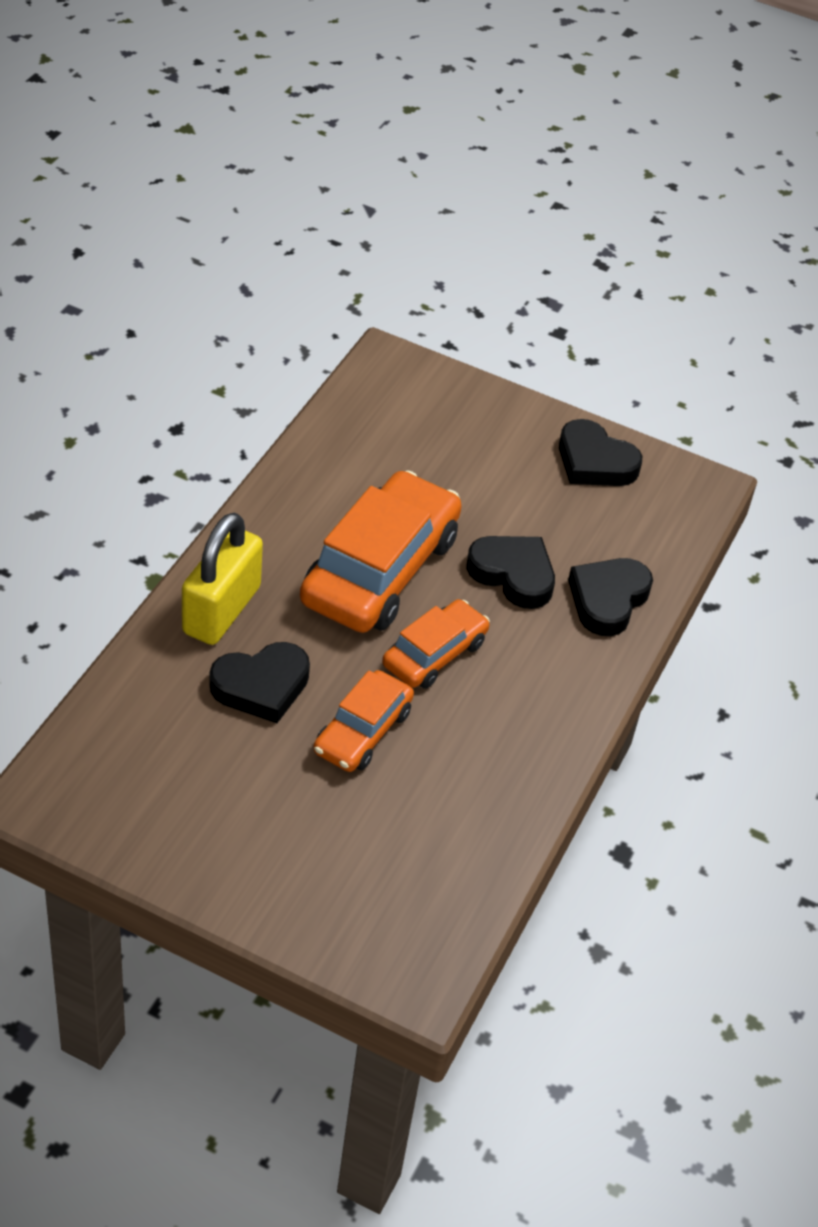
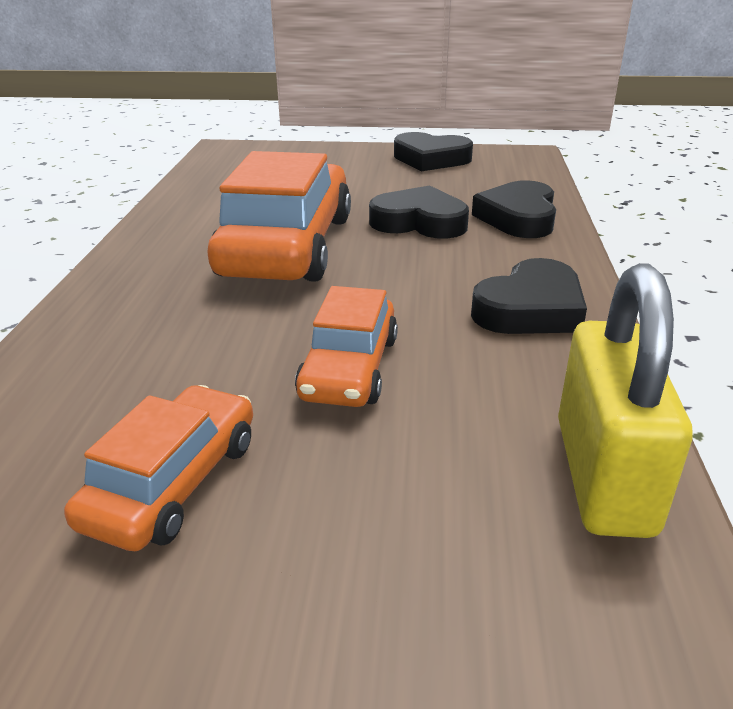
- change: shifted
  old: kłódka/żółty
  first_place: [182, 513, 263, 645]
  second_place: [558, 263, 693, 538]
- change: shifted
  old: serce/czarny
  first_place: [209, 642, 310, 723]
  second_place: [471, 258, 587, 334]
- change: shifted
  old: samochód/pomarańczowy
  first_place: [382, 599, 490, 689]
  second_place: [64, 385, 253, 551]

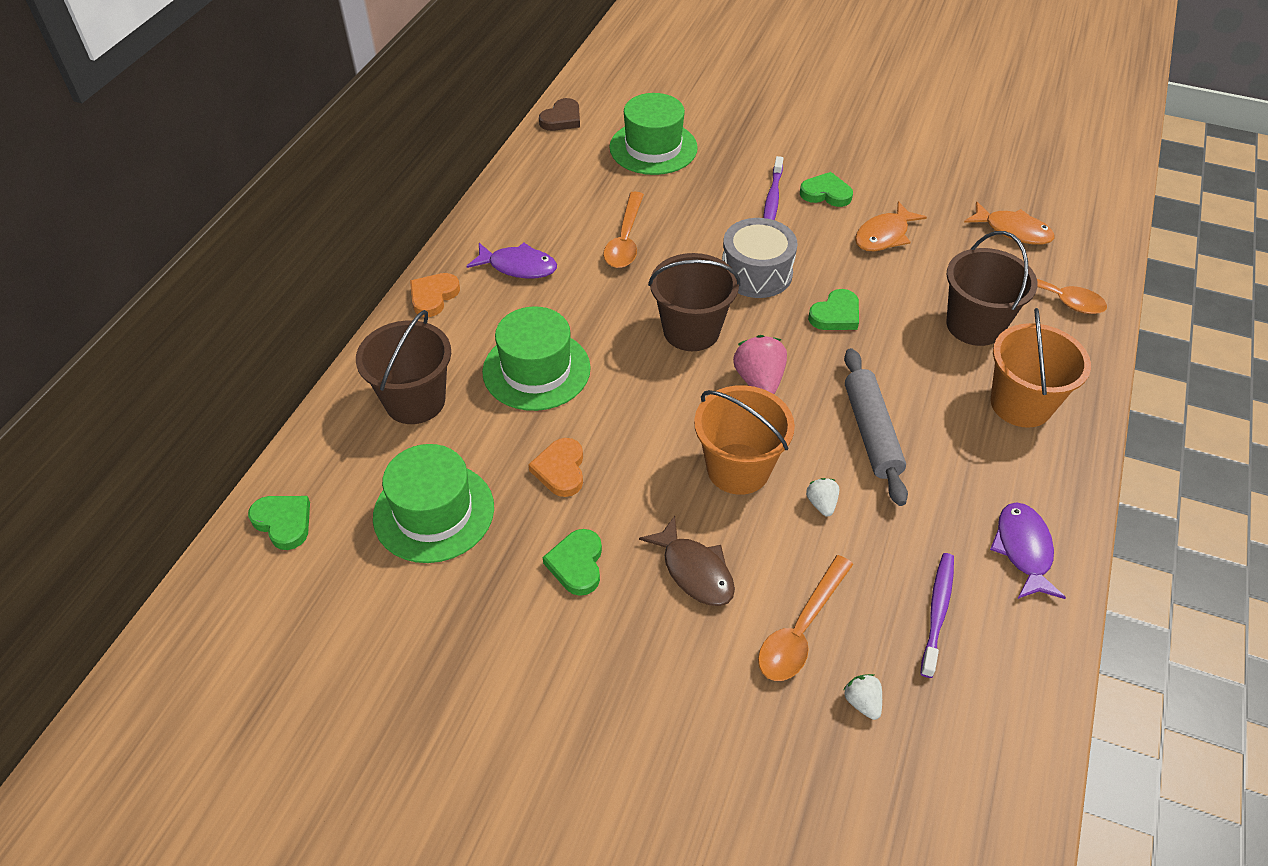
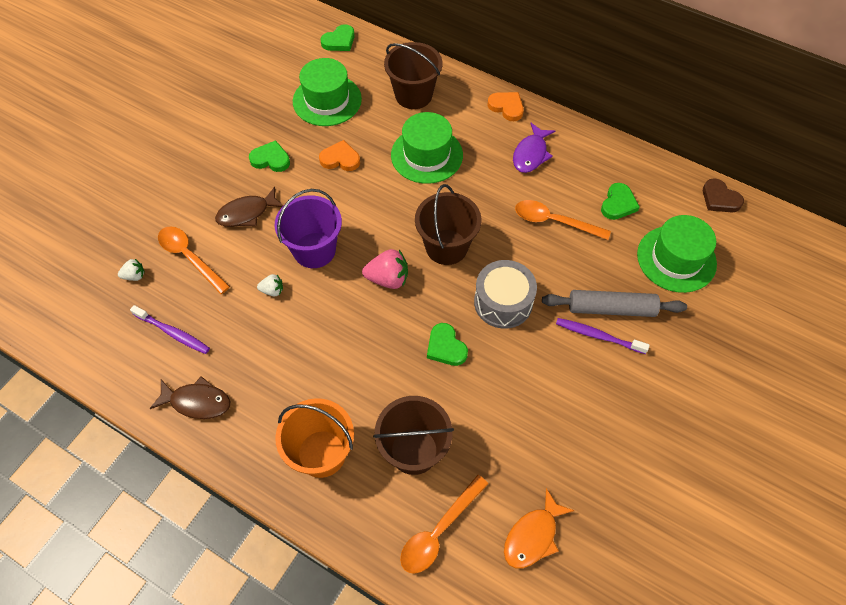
- change: repainted
  old: wiadro/pomarańczowy
  new: wiadro/fioletowy
  first_place: [694, 385, 795, 495]
  second_place: [275, 189, 342, 268]
- change: shifted
  old: serce/zielony
  first_place: [800, 172, 853, 207]
  second_place: [601, 183, 640, 220]
- change: shifted
  old: wałek do ciasta/szary
  first_place: [844, 348, 908, 506]
  second_place: [542, 290, 687, 317]
- change: gone
  old: ryba/pomarańczowy
  first_place: [855, 201, 927, 251]
- change: repainted
  old: ryba/fioletowy
  new: ryba/brązowy
  first_place: [990, 502, 1066, 599]
  second_place: [150, 376, 230, 419]

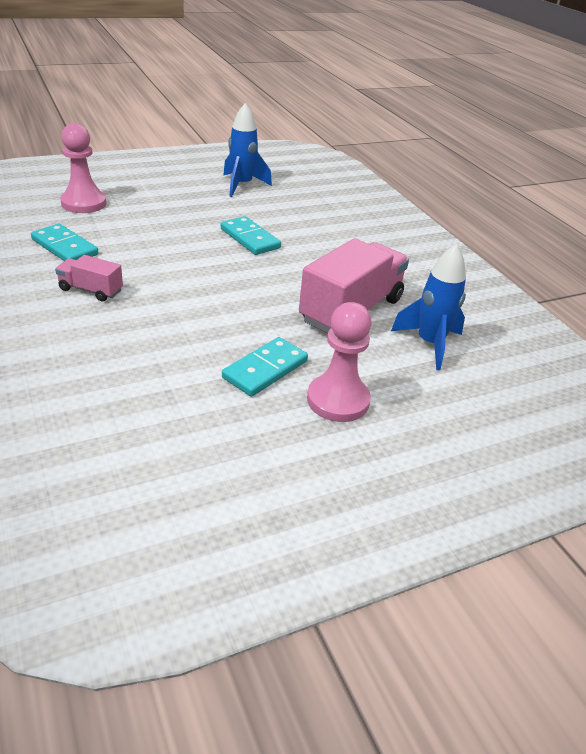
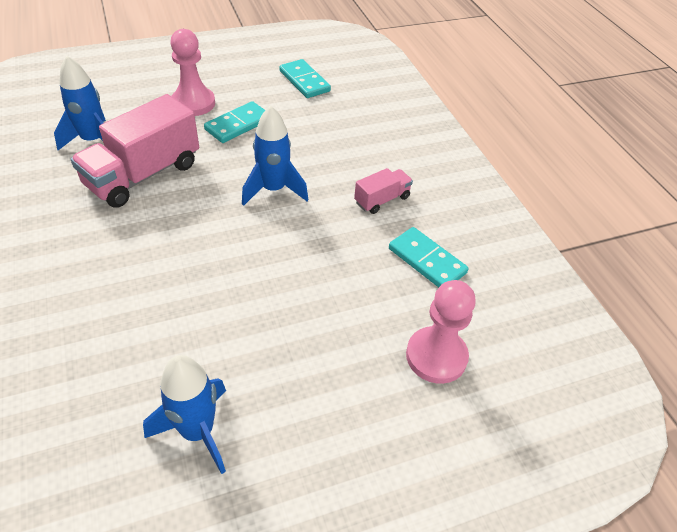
- change: rotated
  old: ciężarówka/różowy
  first_place: [55, 255, 123, 302]
  second_place: [354, 168, 413, 214]
  degrees: -60
- change: shifted
  old: kostka domina/turkusowy
  first_place: [221, 216, 281, 255]
  second_place: [279, 59, 331, 98]
- change: new
  new: rakieta/niebieski
  second_place: [242, 106, 308, 206]

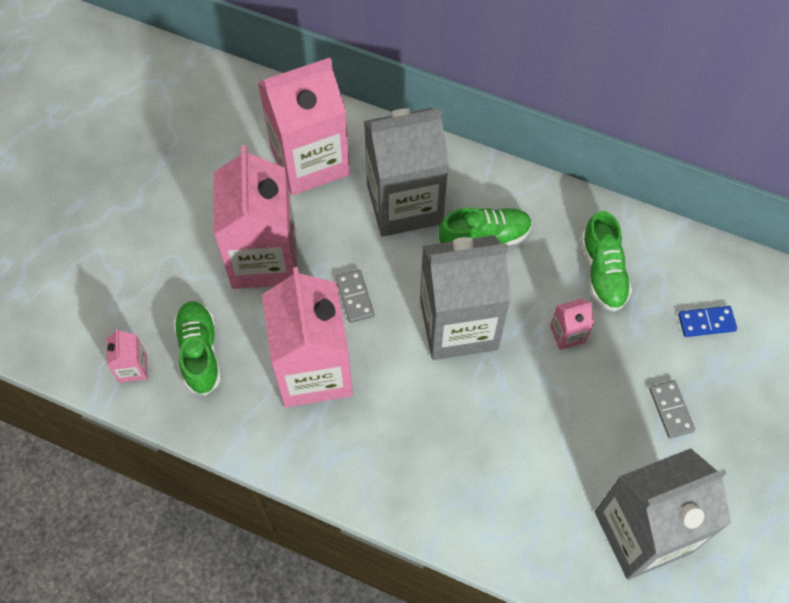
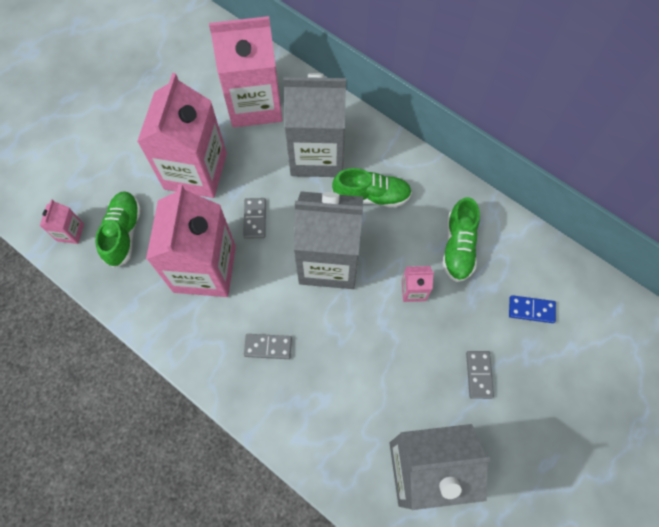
- change: new
  new: kostka domina/szary
  second_place: [244, 334, 292, 359]

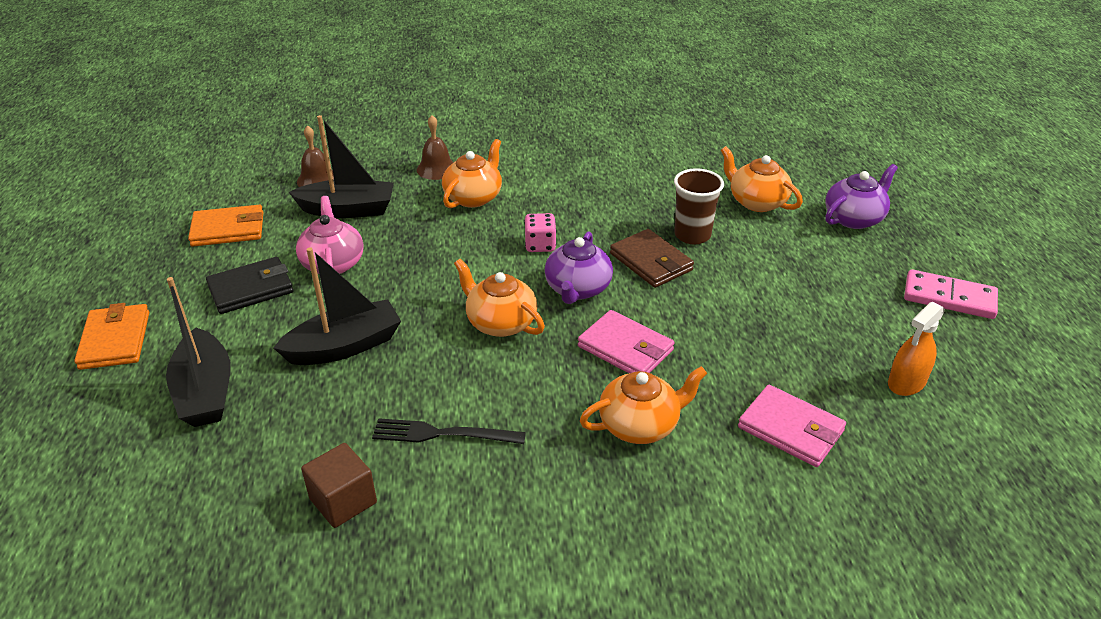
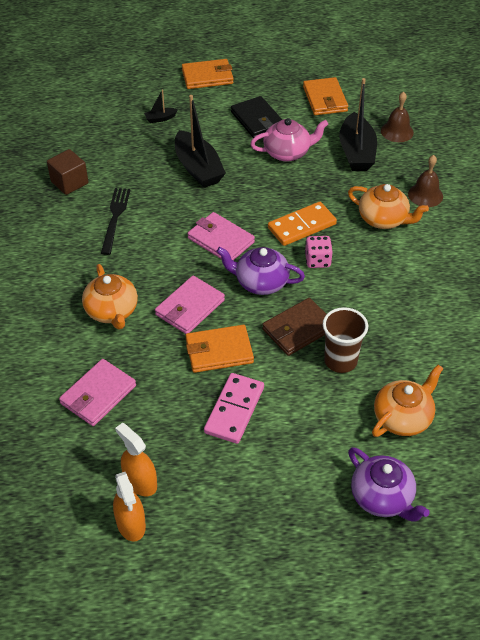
- change: scaled
  old: łódka/czarny
  first_place: [166, 277, 231, 427]
  second_place: [144, 89, 178, 123]
  factor: 0.44
- change: swapped
  old: imbryk/pomarańczowy
  new: portfel/różowy
  first_place: [454, 259, 545, 337]
  second_place: [188, 212, 255, 260]
- change: shifted
  old: kostka domina/różowy
  first_place: [904, 269, 998, 319]
  second_place: [204, 373, 264, 444]
- change: new
  new: spryskiwacz/pomarańczowy
  second_place: [113, 472, 146, 542]
- change: new
  new: portfel/pomarańczowy
  second_place: [185, 325, 254, 373]
- change: new
  new: kostka domina/pomarańczowy
  second_place: [268, 202, 337, 246]

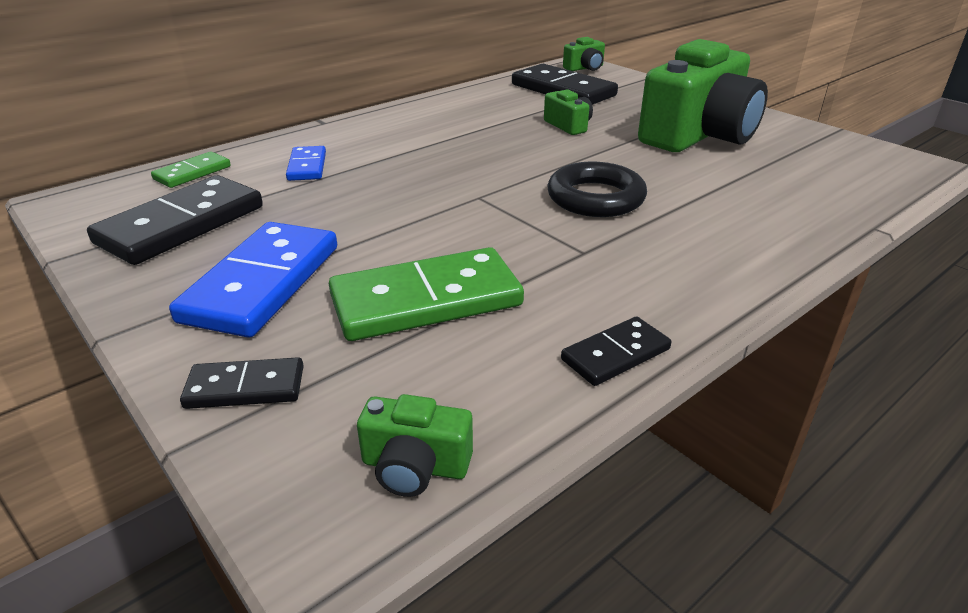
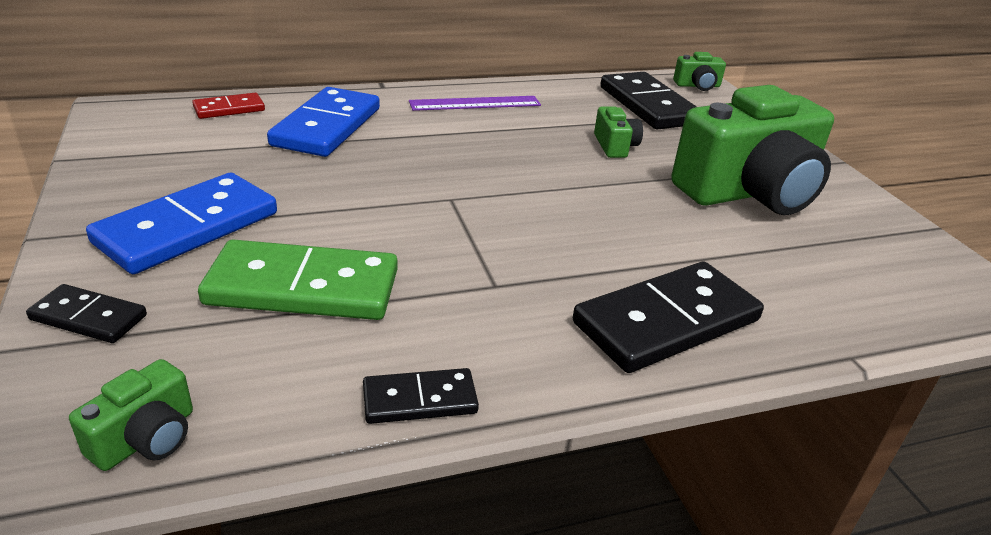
- change: shifted
  old: kostka domina/czarny
  first_place: [87, 175, 263, 265]
  second_place: [573, 262, 764, 373]
- change: repainted
  old: kostka domina/zielony
  new: kostka domina/czerwony
  first_place: [151, 152, 231, 188]
  second_place: [192, 93, 265, 119]
- change: scaled
  old: kostka domina/niebieski
  first_place: [286, 146, 326, 181]
  second_place: [267, 87, 380, 157]
  factor: 1.91
- change: rotated
  old: aparat fotograficzny/zielony
  first_place: [357, 394, 473, 497]
  second_place: [69, 359, 193, 471]
  degrees: -90
- change: gone
  old: pierścień/czarny
  first_place: [547, 162, 647, 217]
- change: new
  new: linijka/fioletowy
  second_place: [409, 96, 541, 111]

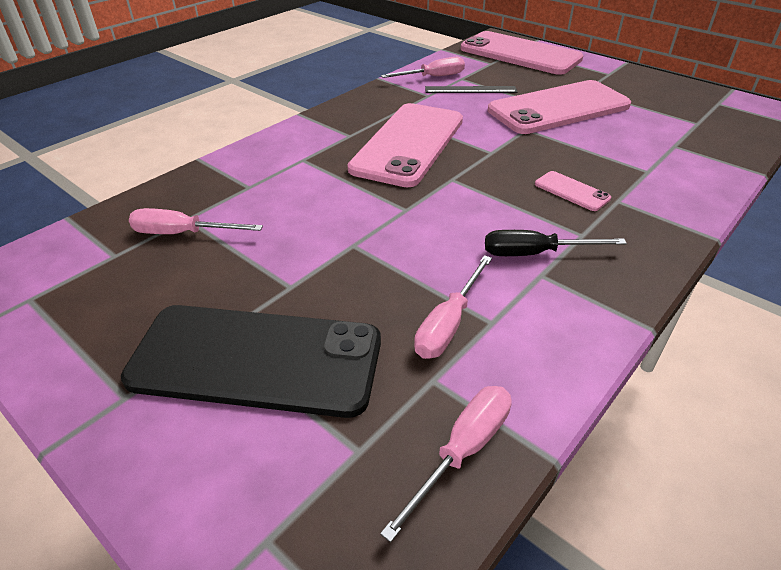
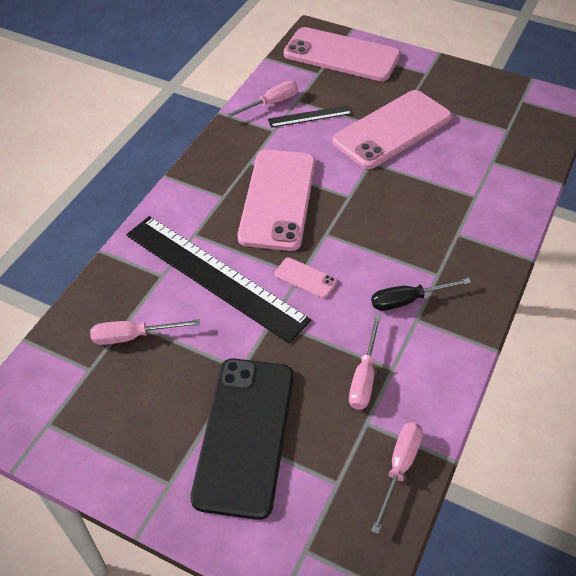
- change: rotated
  old: telefon/czarny
  first_place: [121, 305, 381, 418]
  second_place: [190, 358, 294, 520]
  degrees: -75
- change: shifted
  old: telefon/różowy
  first_place: [535, 171, 611, 211]
  second_place: [275, 257, 337, 298]
- change: new
  new: linijka/czarny
  second_place: [126, 216, 311, 343]

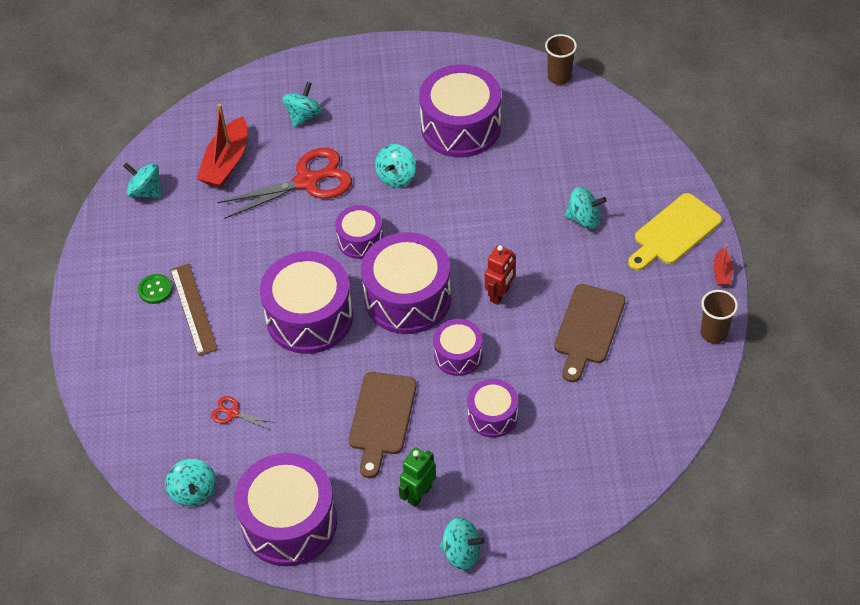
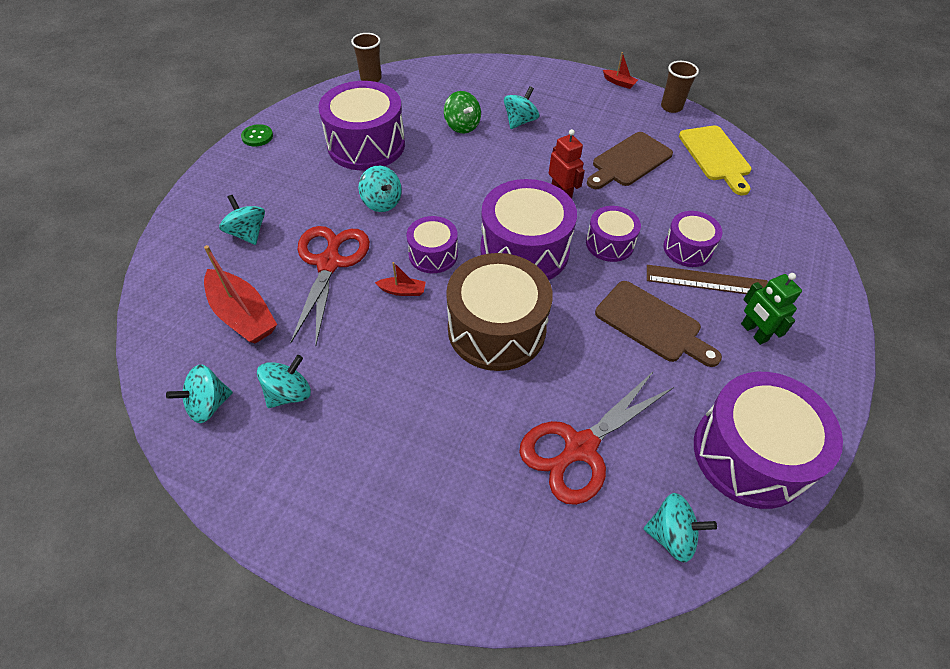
- change: shifted
  old: guzik/zielony
  first_place: [138, 274, 173, 304]
  second_place: [241, 124, 273, 146]
- change: shifted
  old: linijka/brązowy
  first_place: [170, 264, 218, 356]
  second_place: [647, 265, 768, 294]
- change: scaled
  old: nożyczki/czerwony
  first_place: [211, 396, 276, 430]
  second_place: [519, 371, 674, 505]
  factor: 2.27
- change: repainted
  old: bęben/fioletowy
  new: bęben/brązowy
  first_place: [260, 251, 353, 354]
  second_place: [446, 253, 553, 371]
- change: shifted
  old: bączek/turkusowy
  first_place: [440, 518, 485, 570]
  second_place: [257, 355, 311, 408]
- change: rotated
  old: deska do krojenia/brązowy
  first_place: [554, 284, 625, 382]
  second_place: [587, 132, 673, 189]
  degrees: 90
- change: shifted
  old: deska do krojenia/żółty
  first_place: [628, 193, 722, 271]
  second_place: [679, 126, 752, 195]
- change: new
  new: łódka/czerwony
  second_place: [375, 262, 426, 296]
- change: new
  new: bączek/zielony
  second_place: [444, 91, 481, 134]

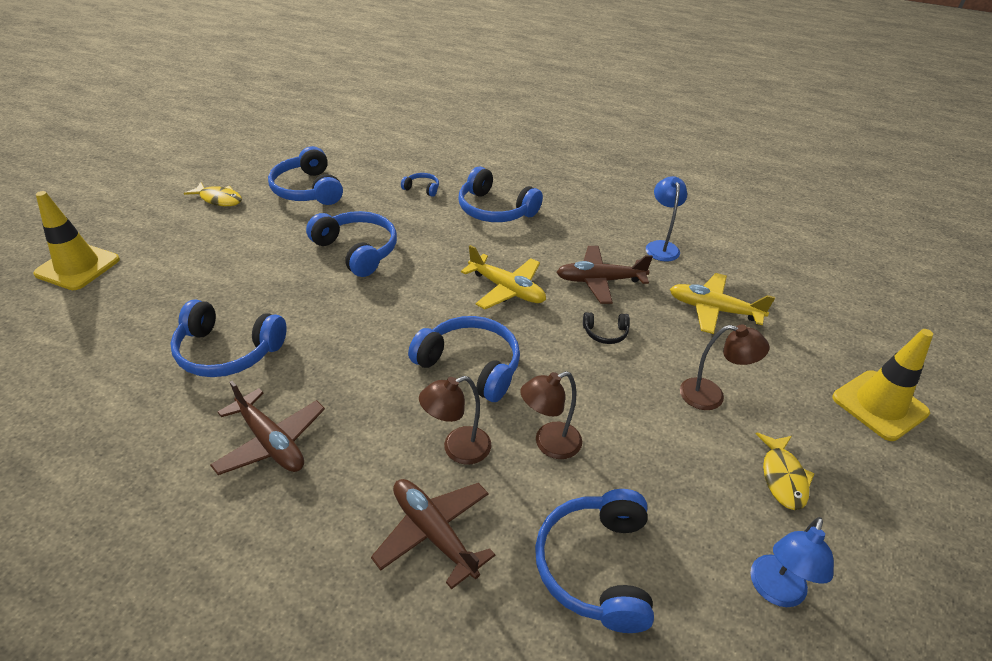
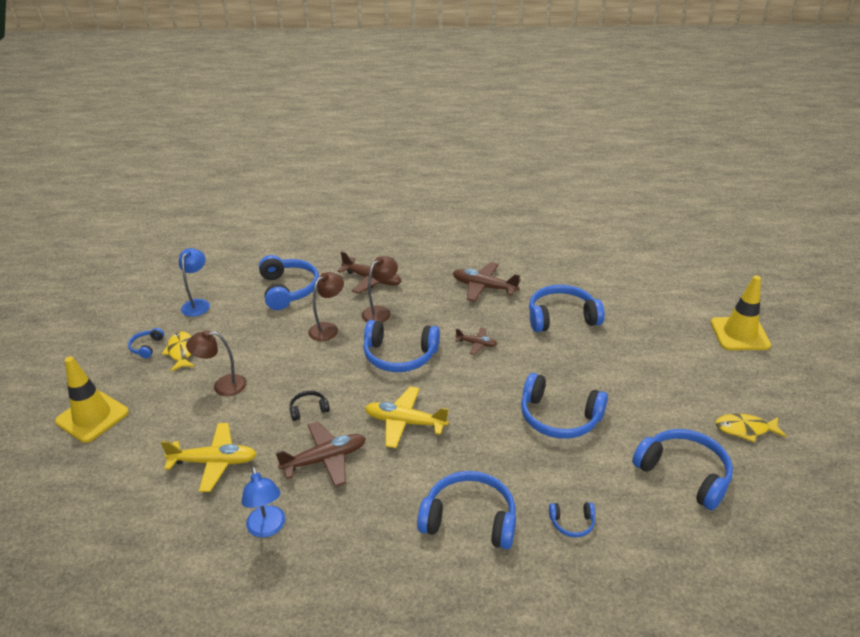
- change: new
  new: słuchawki/niebieski
  second_place: [128, 328, 164, 358]
- change: new
  new: samolot/brązowy
  second_place: [455, 328, 497, 355]

